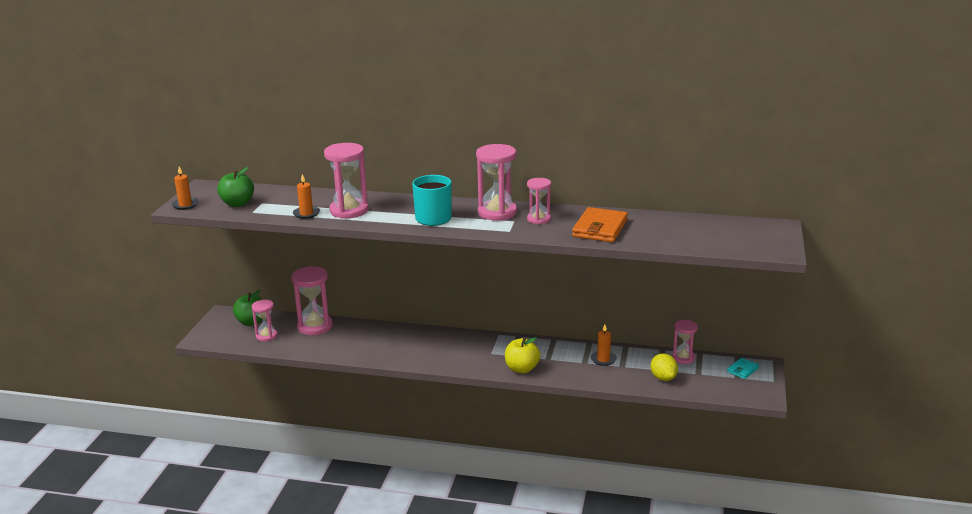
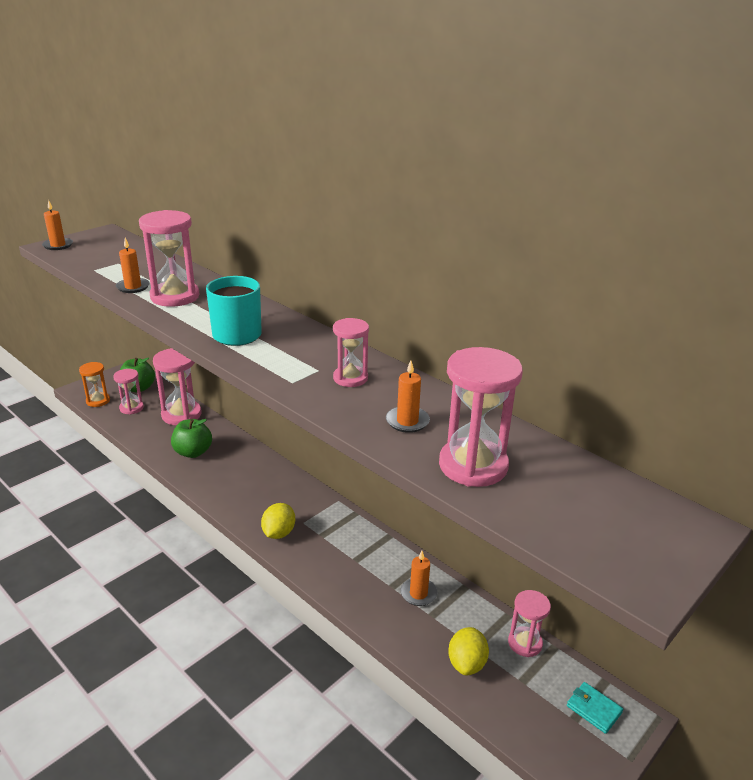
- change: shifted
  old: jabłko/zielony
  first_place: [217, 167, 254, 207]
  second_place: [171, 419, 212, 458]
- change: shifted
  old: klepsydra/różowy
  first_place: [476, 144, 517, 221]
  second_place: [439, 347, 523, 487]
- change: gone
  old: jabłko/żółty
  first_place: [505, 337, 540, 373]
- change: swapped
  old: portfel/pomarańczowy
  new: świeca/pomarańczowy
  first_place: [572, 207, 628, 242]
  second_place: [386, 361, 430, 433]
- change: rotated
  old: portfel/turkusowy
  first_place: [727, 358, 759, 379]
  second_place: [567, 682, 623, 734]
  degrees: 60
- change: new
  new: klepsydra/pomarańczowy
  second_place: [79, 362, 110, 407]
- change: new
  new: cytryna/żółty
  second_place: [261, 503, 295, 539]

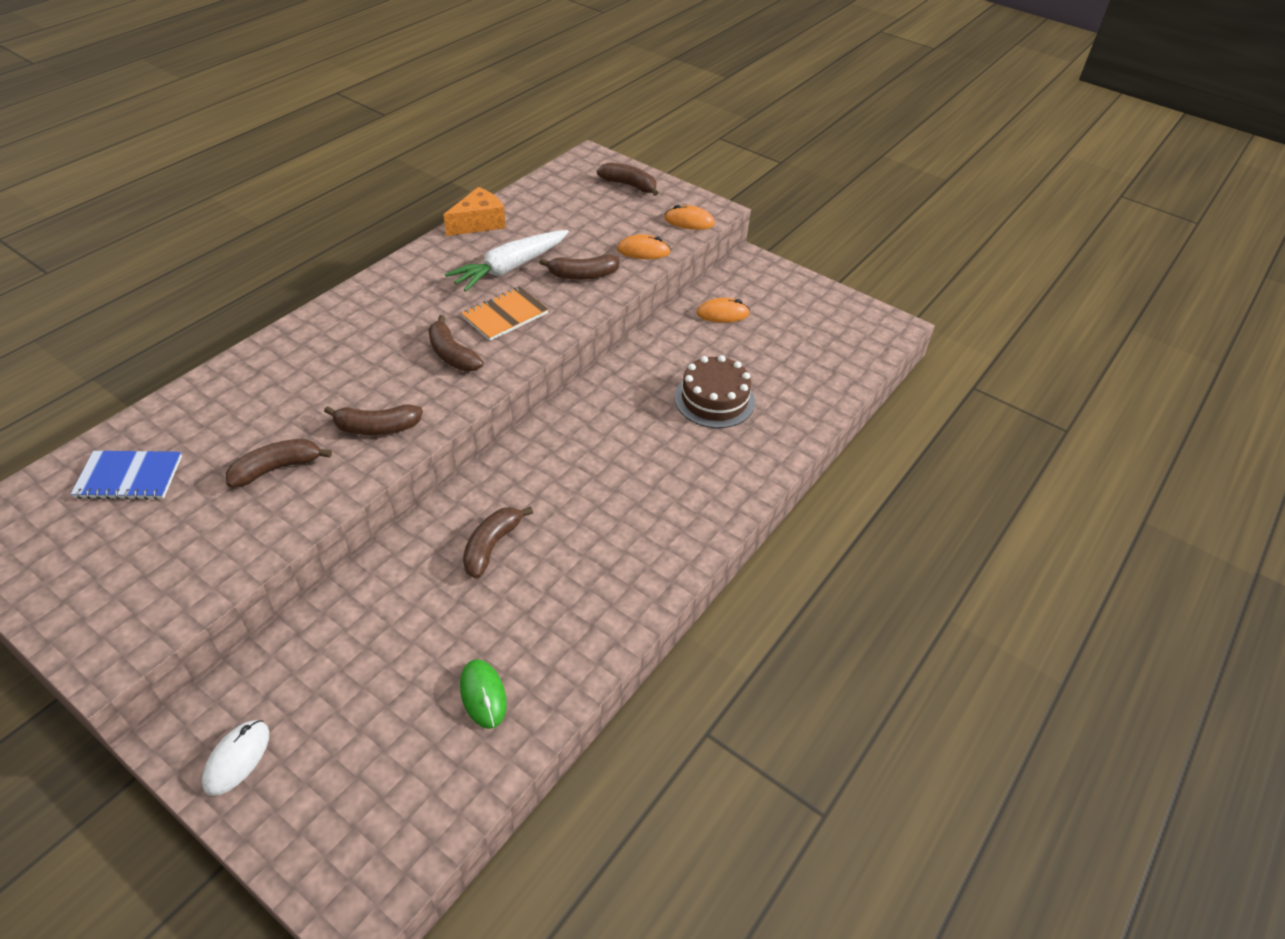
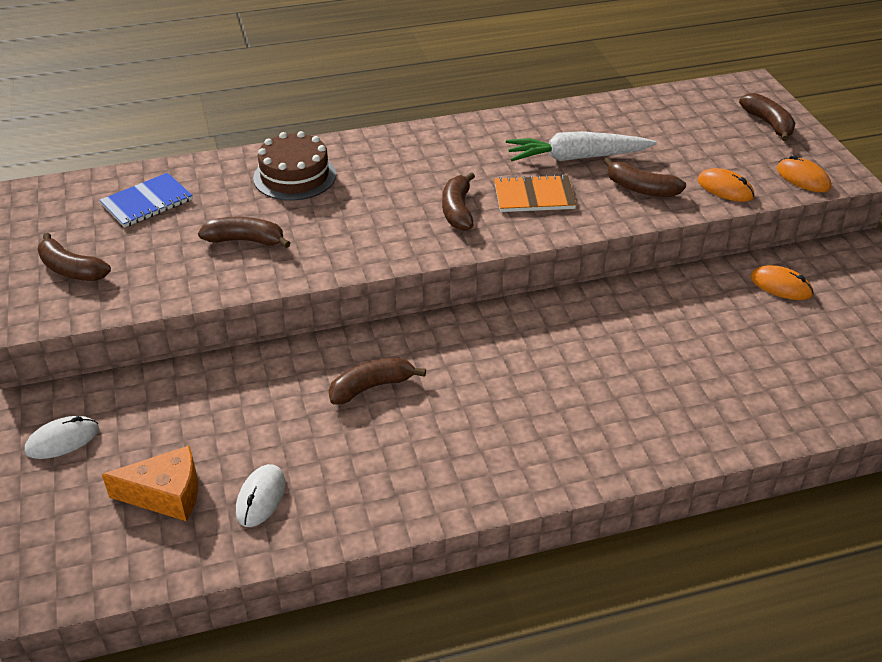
- change: rotated
  old: zeszyt/niebieski
  first_place: [71, 451, 182, 500]
  second_place: [100, 173, 193, 228]
  degrees: -75
- change: shifted
  old: banan/brązowy
  first_place: [324, 404, 423, 435]
  second_place: [37, 233, 111, 281]
- change: shifted
  old: ser/pomarańczowy
  first_place: [443, 187, 506, 236]
  second_place: [102, 446, 198, 521]
- change: repainted
  old: myszka/zielony
  new: myszka/biały
  first_place: [460, 659, 507, 729]
  second_place: [236, 464, 285, 527]
- change: shifted
  old: tort/brązowy
  first_place: [674, 355, 755, 428]
  second_place: [253, 131, 336, 200]

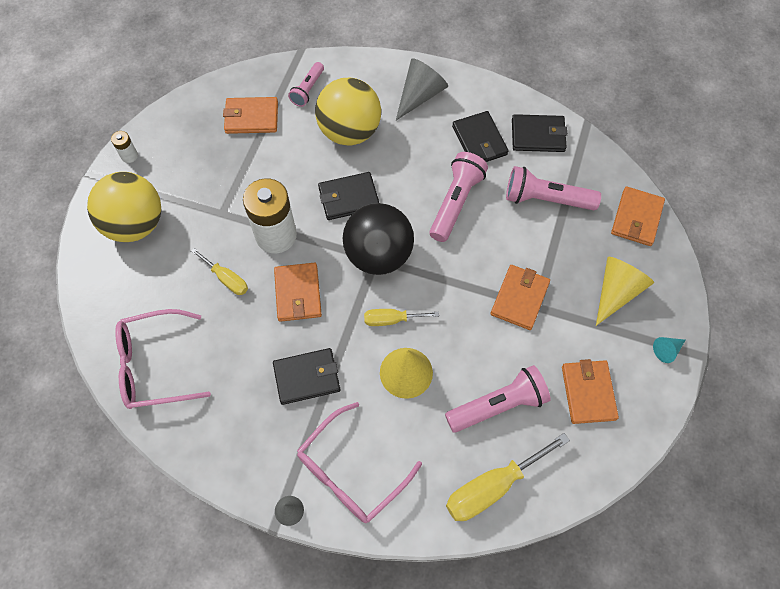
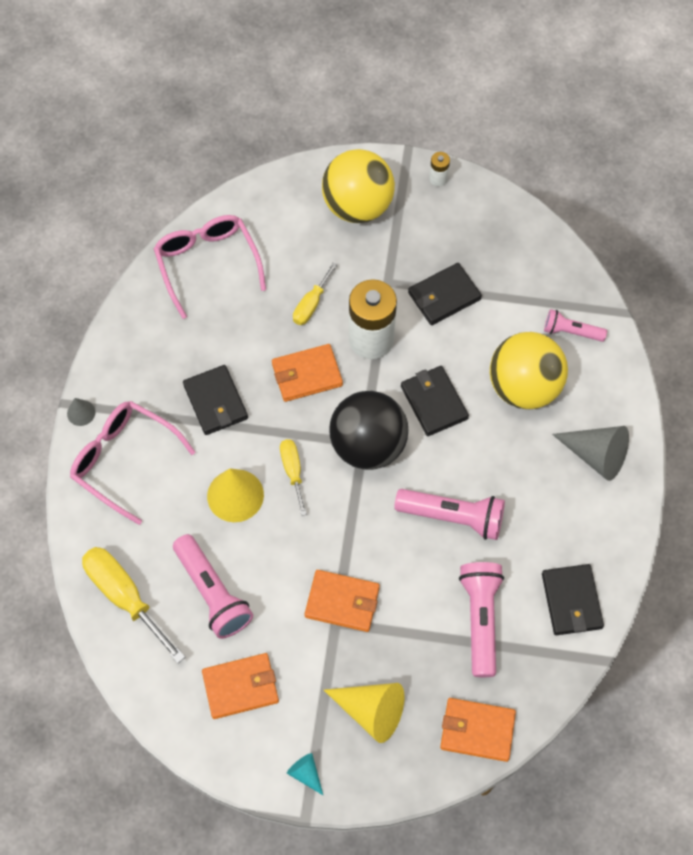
- change: gone
  old: portfel/pomarańczowy
  first_place: [223, 97, 278, 134]
- change: shifted
  old: portfel/czarny
  first_place: [452, 111, 508, 162]
  second_place: [408, 263, 482, 325]

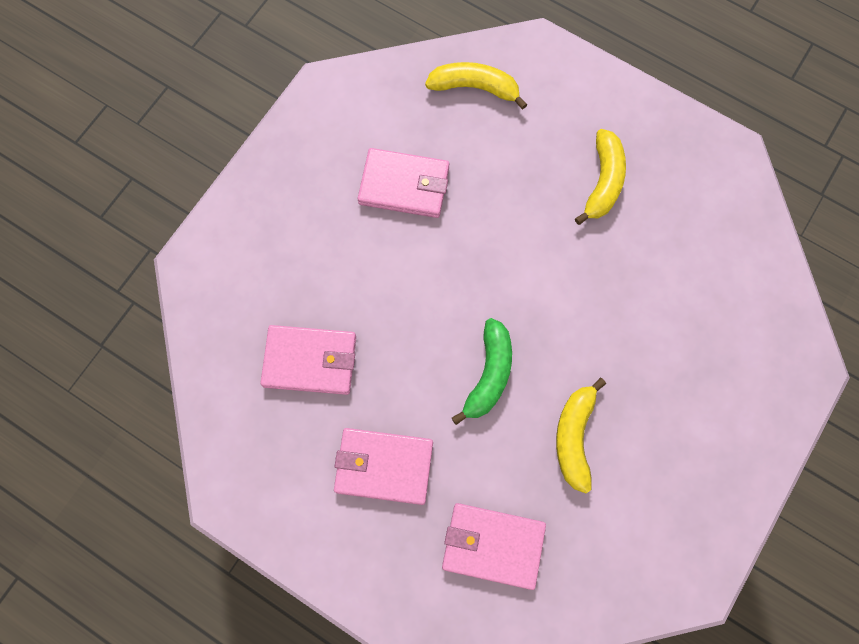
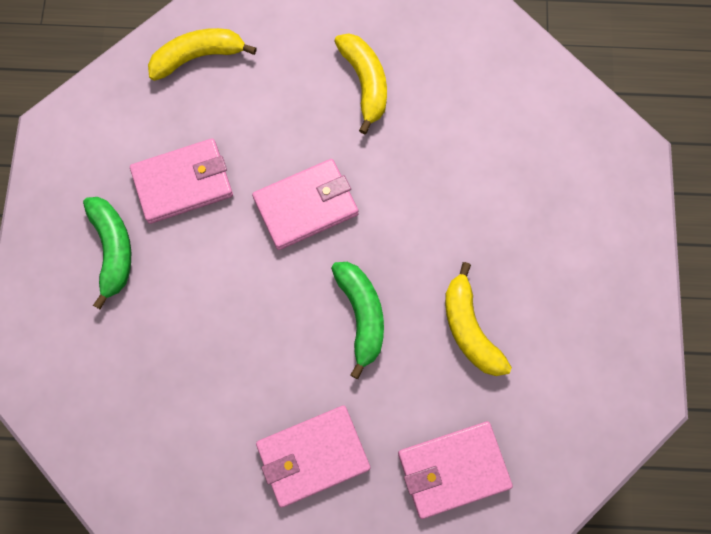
- change: shifted
  old: portfel/różowy
  first_place: [260, 325, 356, 395]
  second_place: [252, 159, 358, 250]
- change: new
  new: banan/zielony
  second_place: [83, 197, 131, 309]

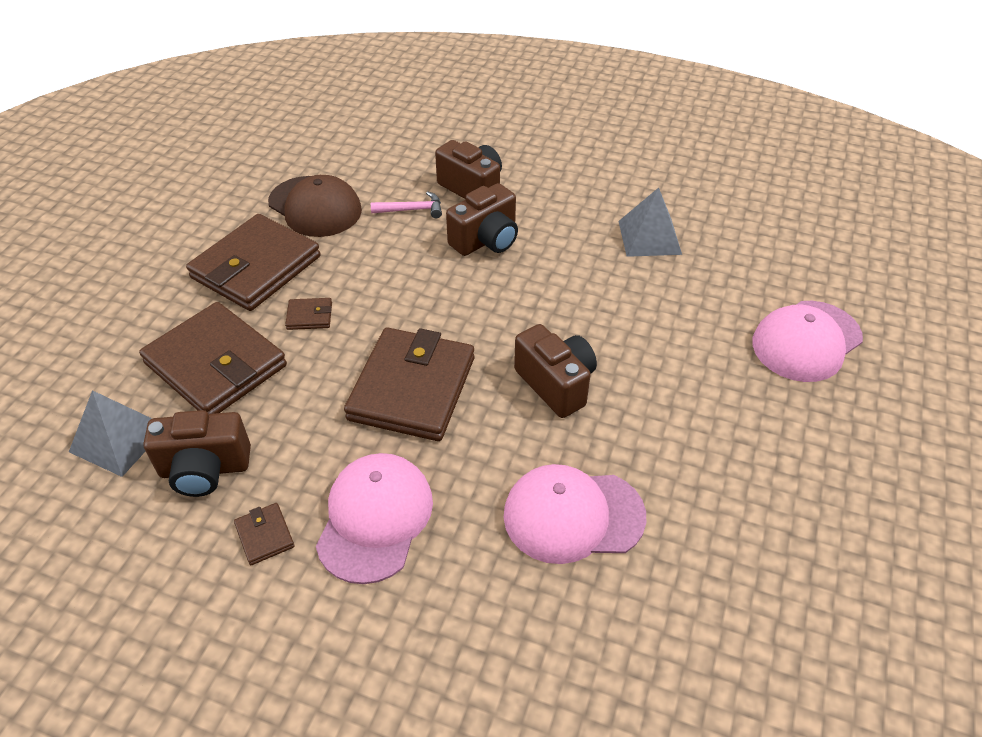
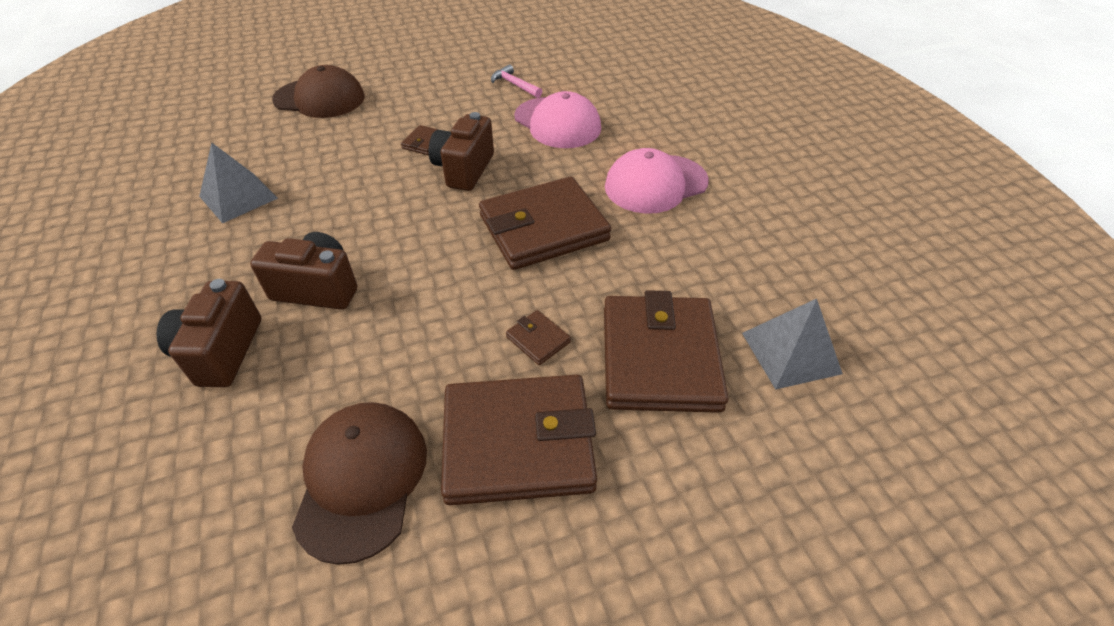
- change: gone
  old: aparat fotograficzny/brązowy
  first_place: [144, 410, 251, 497]
- change: shifted
  old: portfel/brązowy
  first_place: [234, 503, 295, 565]
  second_place: [401, 125, 439, 155]
- change: shifted
  old: młotek/różowy
  first_place: [371, 191, 442, 218]
  second_place: [491, 64, 542, 98]
- change: repainted
  old: czapka/różowy
  new: czapka/brązowy
  first_place: [752, 301, 863, 382]
  second_place: [272, 65, 365, 118]

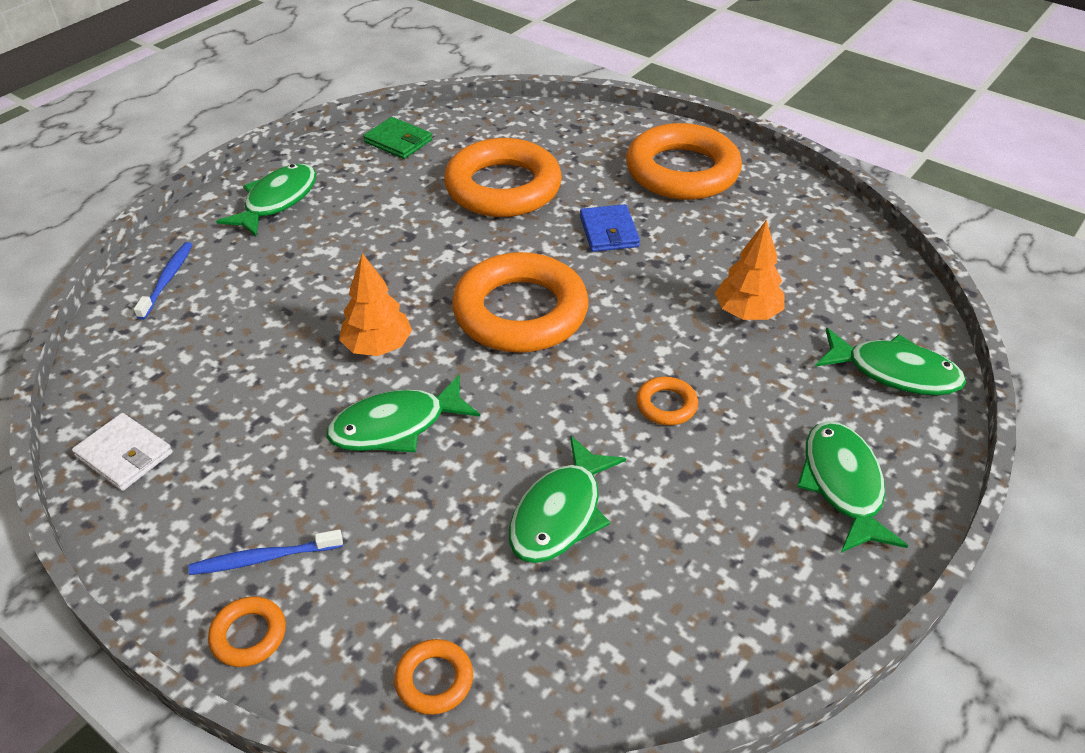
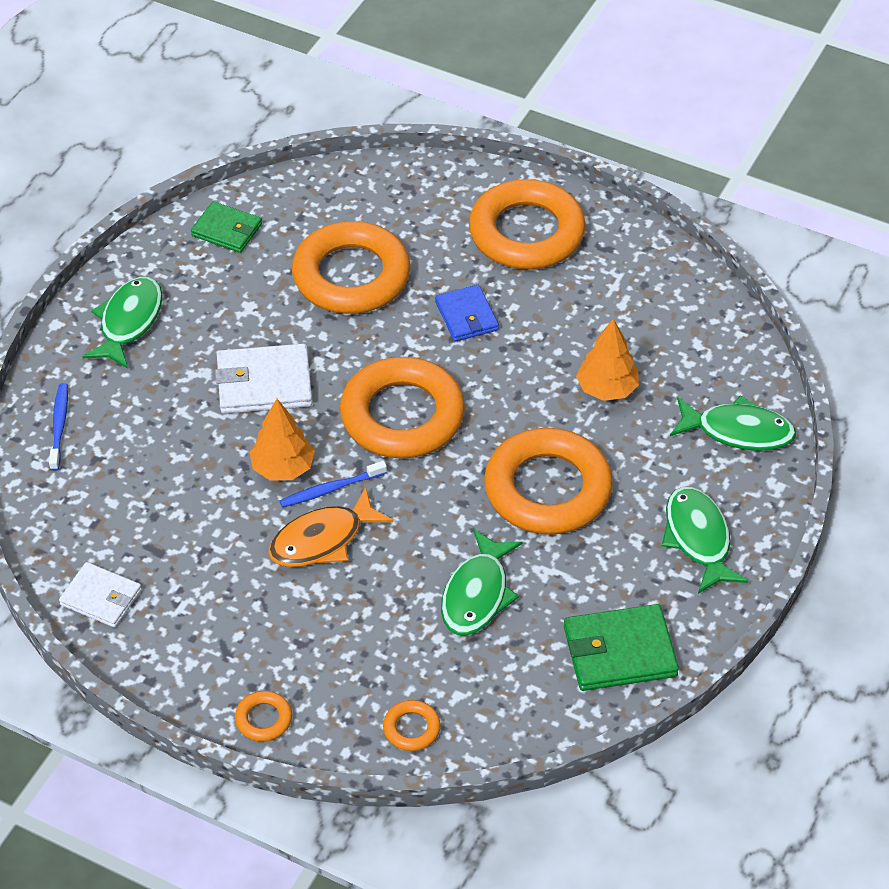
- change: shifted
  old: szczoteczka do zębów/niebieski
  first_place: [188, 529, 343, 575]
  second_place: [279, 461, 387, 508]
- change: repainted
  old: ryba/zielony
  new: ryba/pomarańczowy
  first_place: [326, 375, 480, 452]
  second_place: [268, 487, 394, 567]
- change: scaled
  old: pierścień/pomarańczowy
  first_place: [636, 377, 698, 425]
  second_place: [484, 428, 613, 534]
  factor: 2.41
- change: new
  new: portfel/biały
  second_place: [215, 344, 312, 414]
- change: new
  new: portfel/zielony
  second_place: [564, 604, 679, 691]

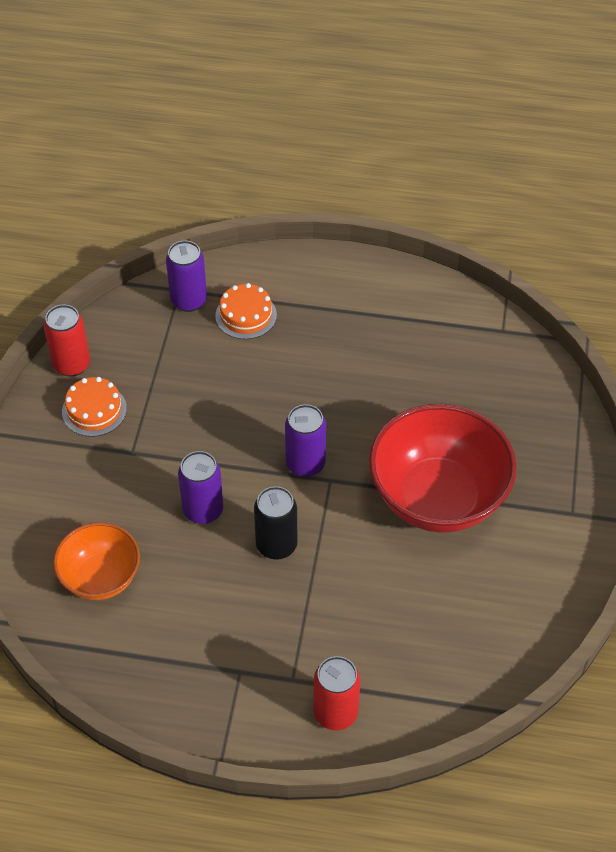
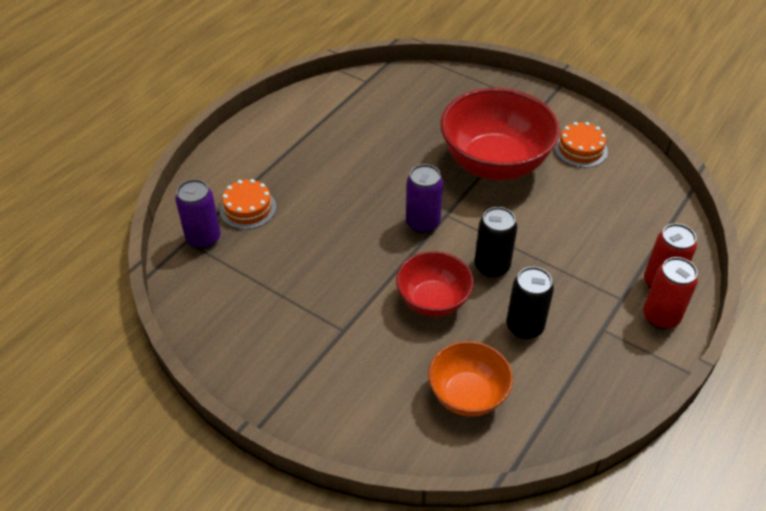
- change: shifted
  old: puszka/czerwony
  first_place: [44, 305, 90, 377]
  second_place: [643, 257, 698, 329]
- change: shifted
  old: tort/pomarańczowy
  first_place: [62, 377, 127, 437]
  second_place: [554, 122, 608, 168]
- change: swapped
  old: puszka/fioletowy
  new: miska/czerwony
  first_place: [178, 451, 223, 524]
  second_place: [396, 251, 474, 317]
- change: new
  new: puszka/czarny
  second_place: [507, 267, 554, 339]

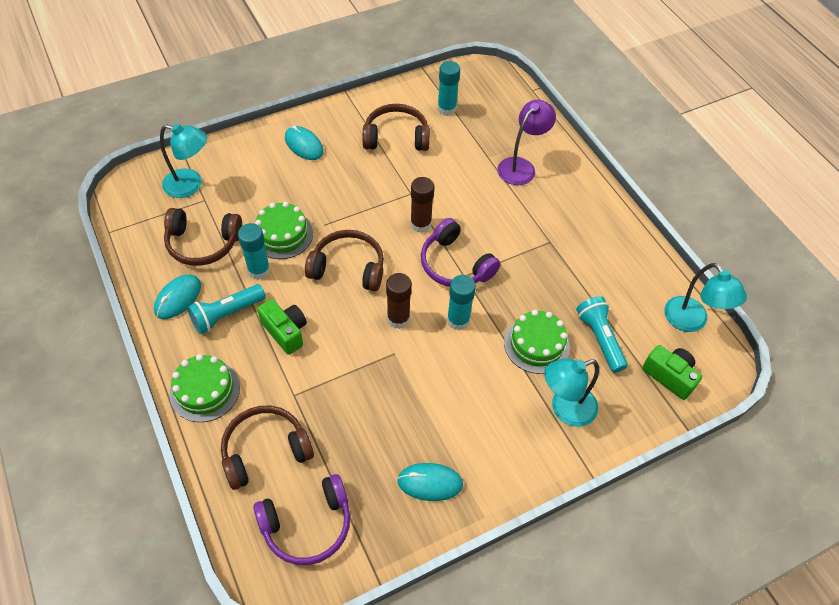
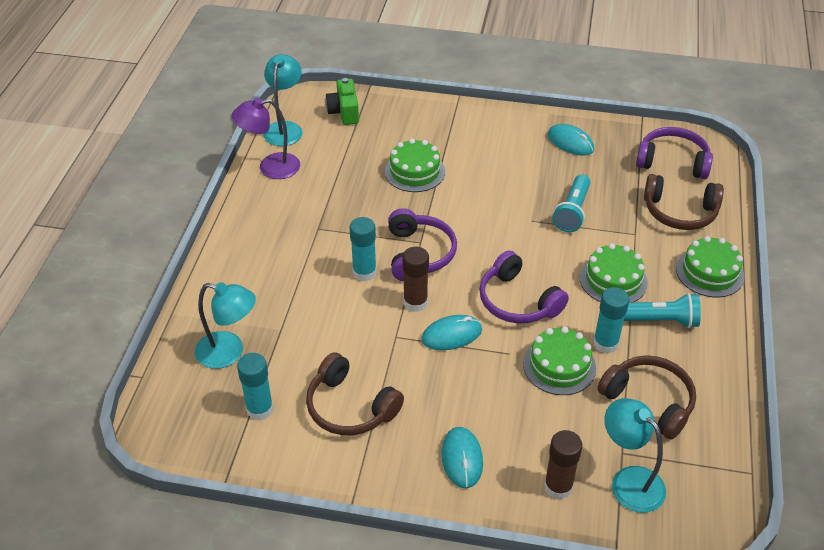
- change: shifted
  old: myszka/turkusowy
  first_place: [154, 275, 201, 319]
  second_place: [421, 315, 482, 350]
- change: swapped
  old: aparat fotograficzny/zielony
  new: tort/zielony
  first_place: [257, 299, 307, 355]
  second_place: [579, 243, 648, 303]
- change: repainted
  old: słuchawki/brązowy
  new: słuchawki/fioletowy
  first_place: [305, 230, 384, 291]
  second_place: [479, 250, 569, 324]
- change: shifted
  old: klej w sztyfcie/brązowy
  first_place: [386, 273, 412, 329]
  second_place: [544, 430, 582, 500]
- change: shifted
  old: klej w sztyfcie/turkusowy
  first_place: [447, 275, 476, 330]
  second_place: [350, 217, 376, 281]
- change: shifted
  old: lampka/fioletowy
  first_place: [497, 100, 556, 185]
  second_place: [232, 98, 300, 179]
- change: shifted
  old: lampka/turkusowy
  first_place: [544, 358, 599, 427]
  second_place: [195, 282, 256, 369]
- change: shifted
  old: latarka/turkusowy
  first_place: [576, 296, 628, 373]
  second_place: [553, 174, 590, 232]

